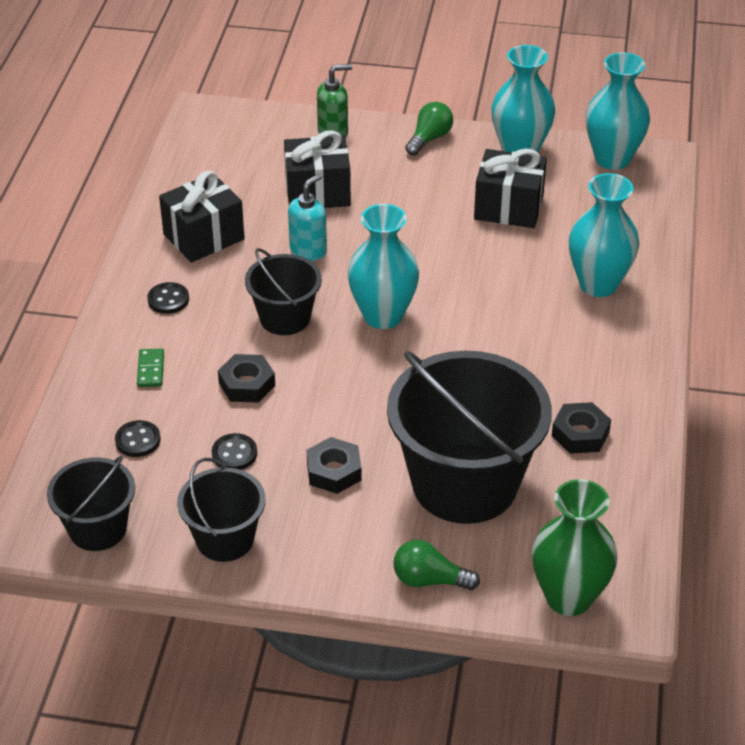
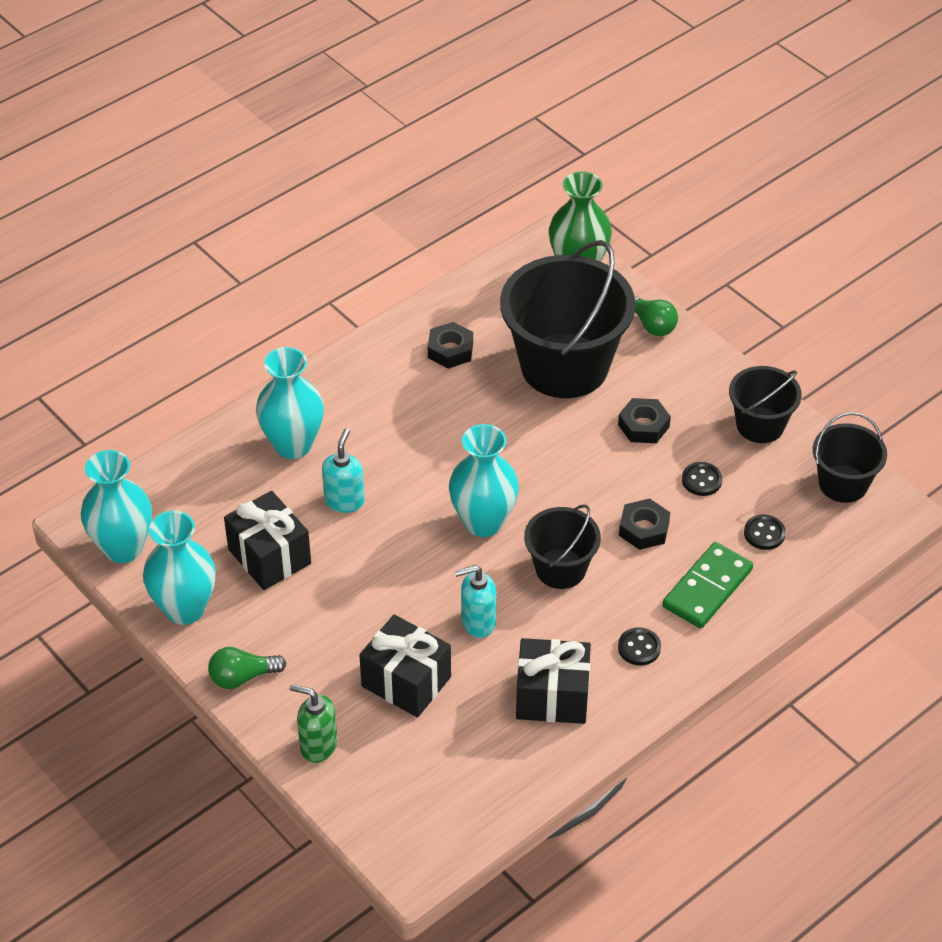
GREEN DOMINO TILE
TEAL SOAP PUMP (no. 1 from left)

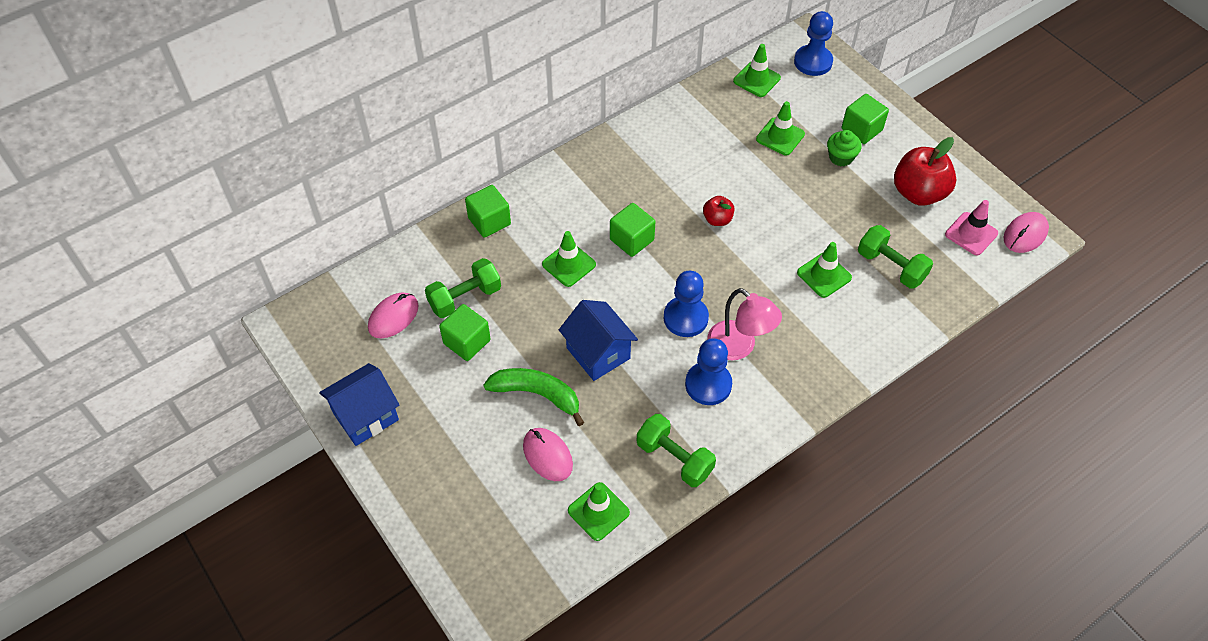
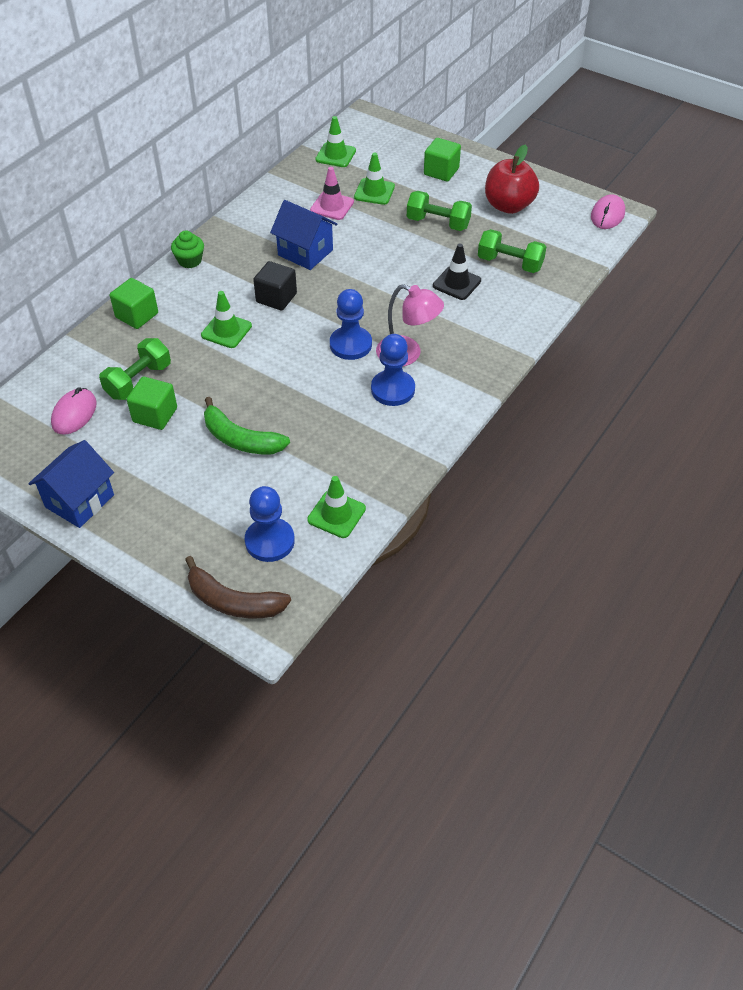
GREEN TOY BANANA
ROSY COMPUTER MOUSE (no. 2 from left in the first image)
BLUE HOUSE (no. 2 from left)
BLACK BLOCK
GREEN FREE WEIGHT (no. 2 from left)
CRIMSON APPLE (no. 1 from left in the first image)
BLUE GAME PAWN (no. 1 from left)
BLACK TRAFFIC CONE
GREEN FAIRY CAKE
ROSY TRAFFIC CONE
RUSSET TOY BANANA

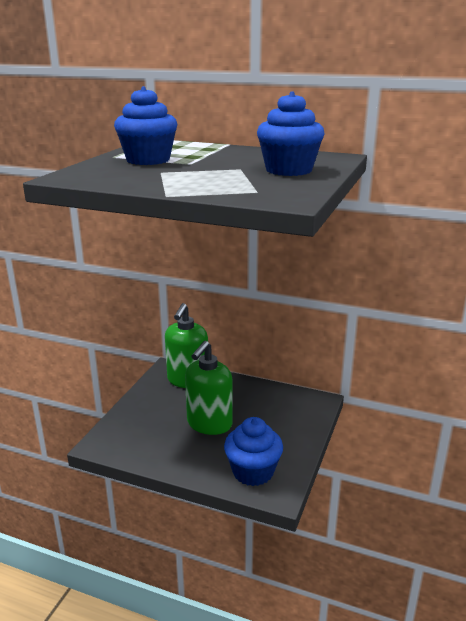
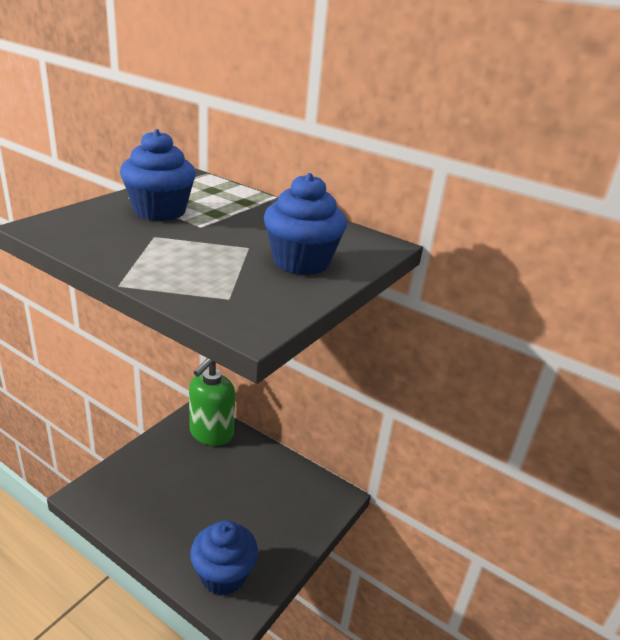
GREEN SOAP PUMP (no. 2 from left in the first image)

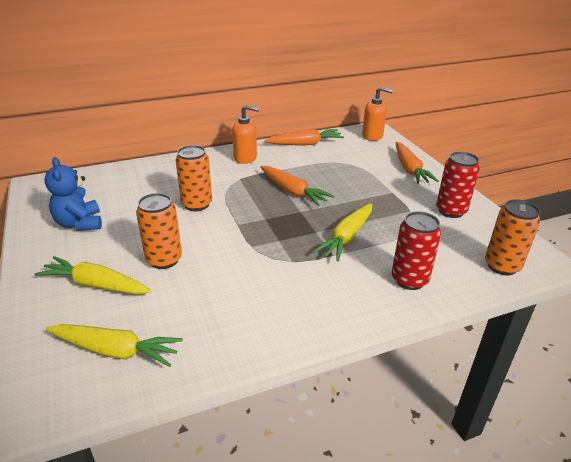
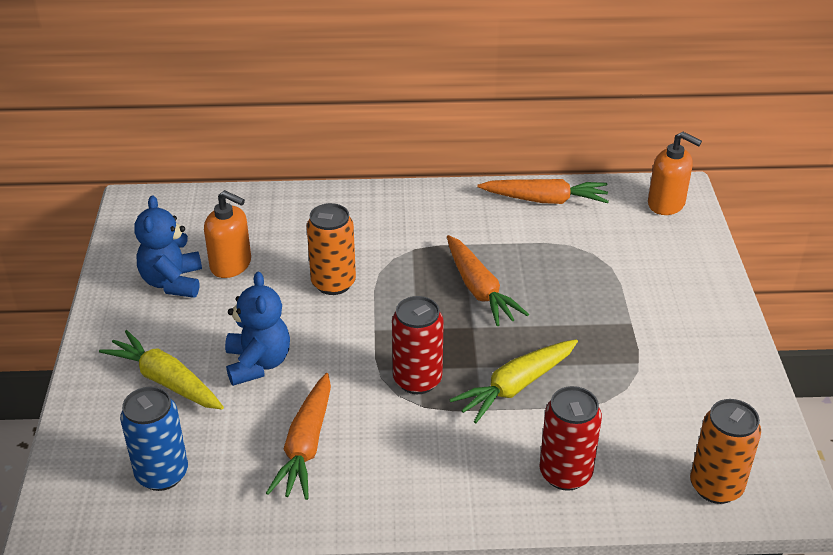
BLUE TIN
BLUE TEDDY BEAR (no. 2 from left)
BRIGHT ORANGE SOAP PUMP (no. 1 from left)
BRIGHT ORANGE ROOT VEGETABLE (no. 1 from left)
CRIMSON TIN (no. 1 from left)

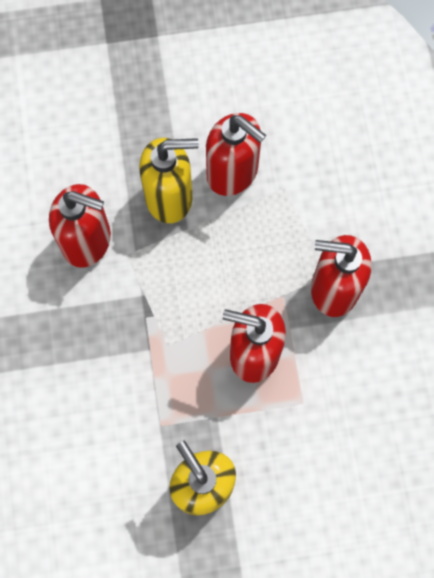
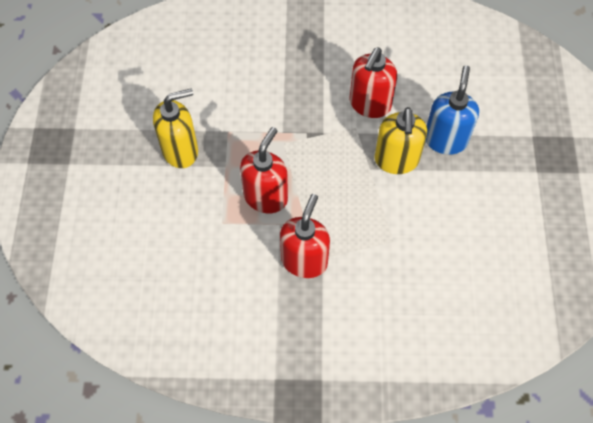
CRIMSON SOAP PUMP (no. 2 from left in the first image)
BLUE SOAP PUMP

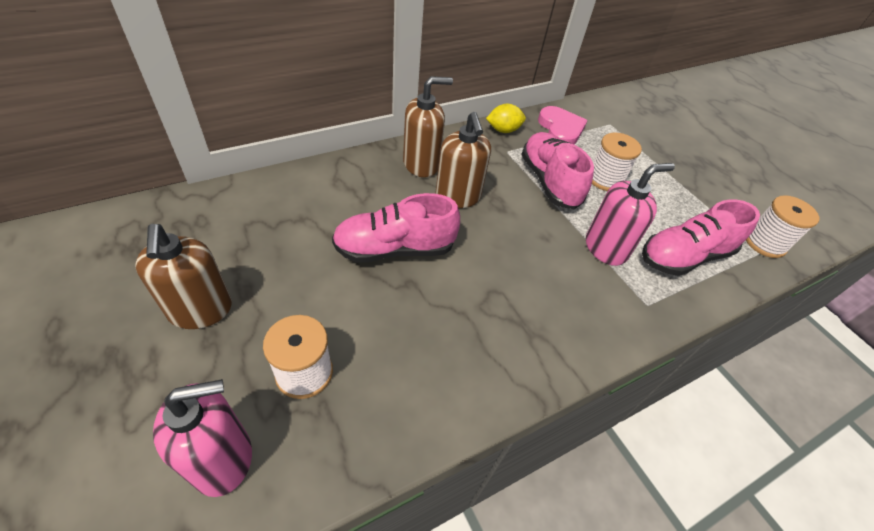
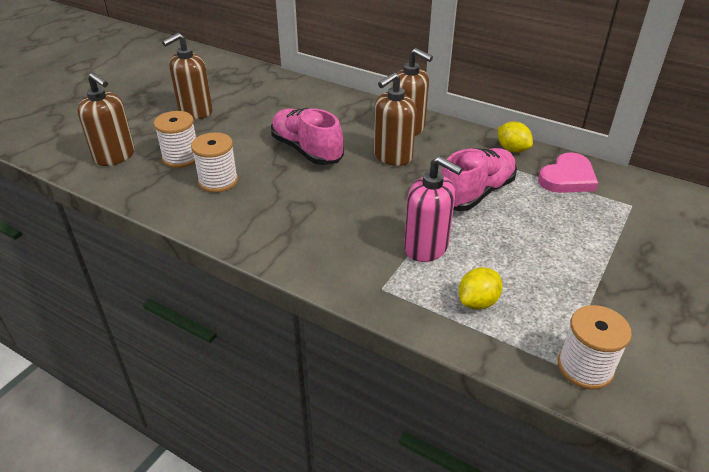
RUSSET SOAP PUMP (no. 1 from left)
SNOW-WHITE SPOOL (no. 2 from left)
BRIGHT YELLOW TOY LEMON (no. 1 from left)

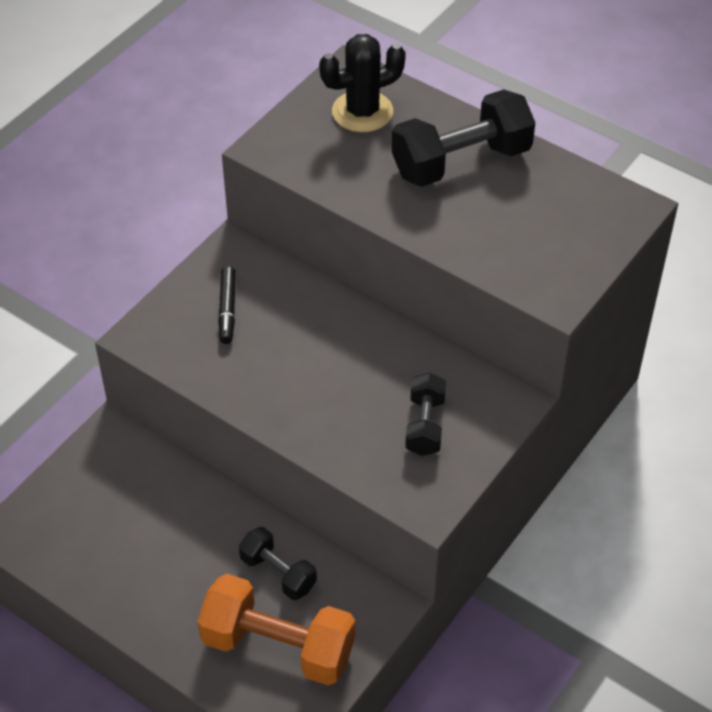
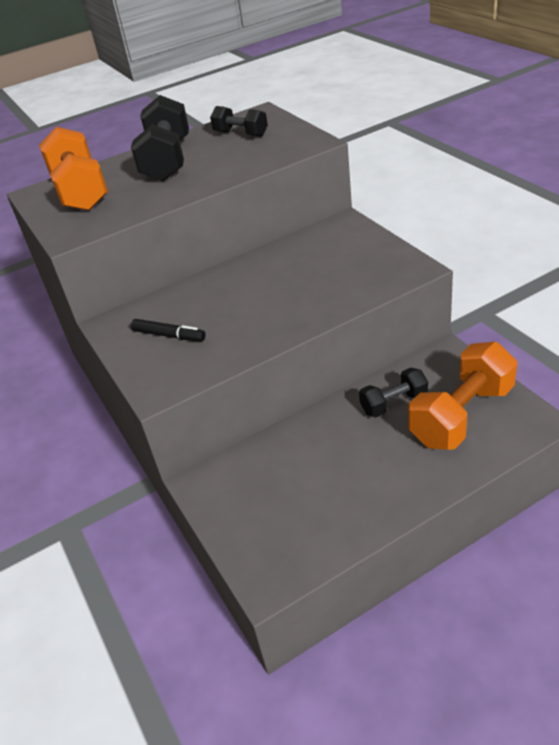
BRIGHT ORANGE FREE WEIGHT (no. 1 from left)
BLACK FREE WEIGHT (no. 2 from left)

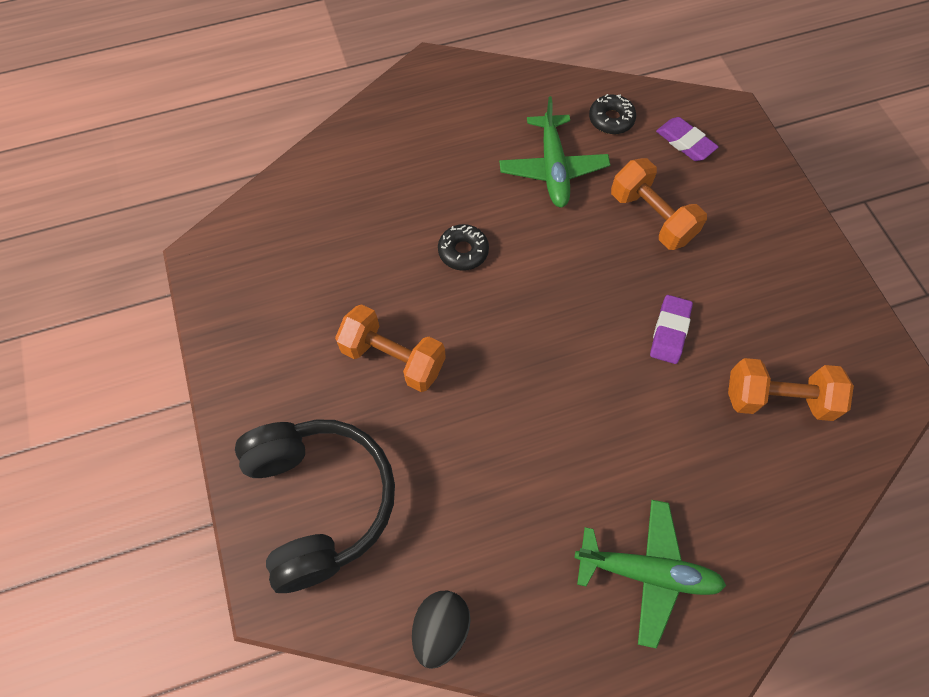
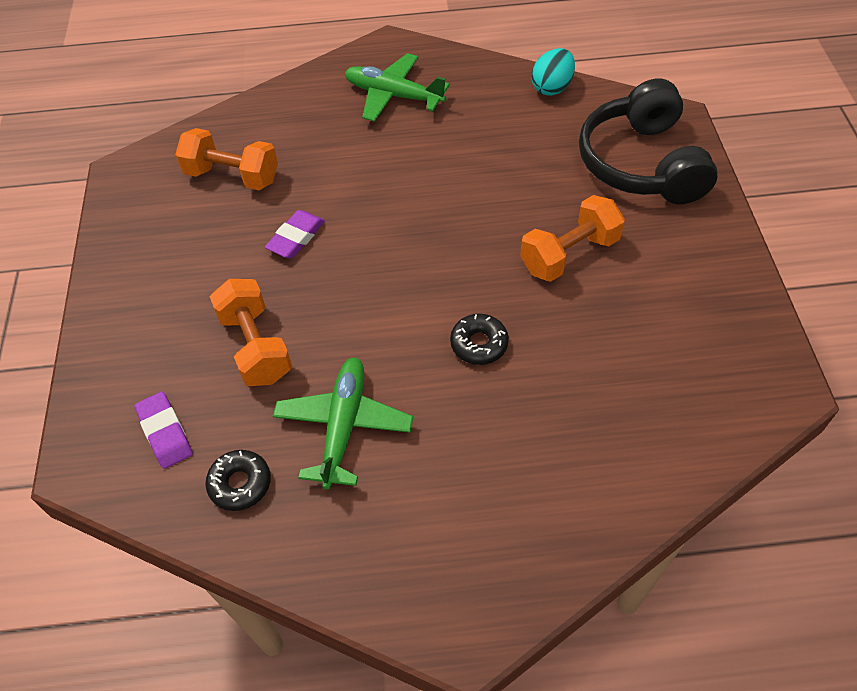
BRIGHT ORANGE FREE WEIGHT (no. 3 from left)
TEAL EGG

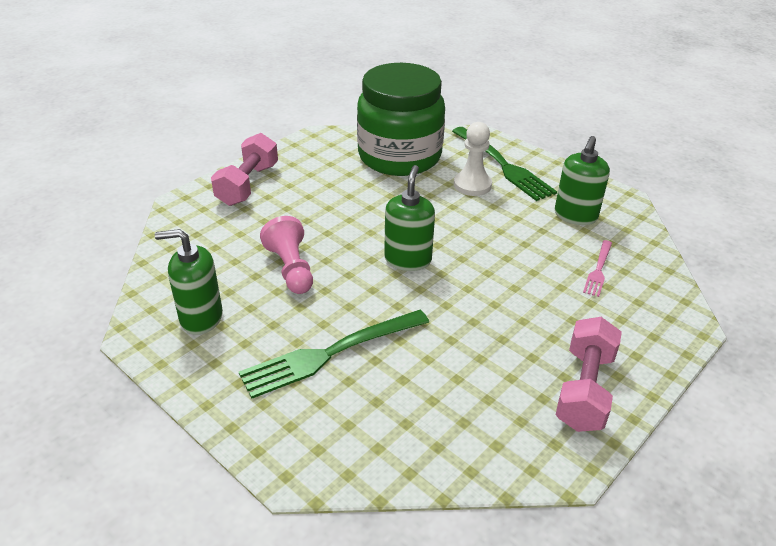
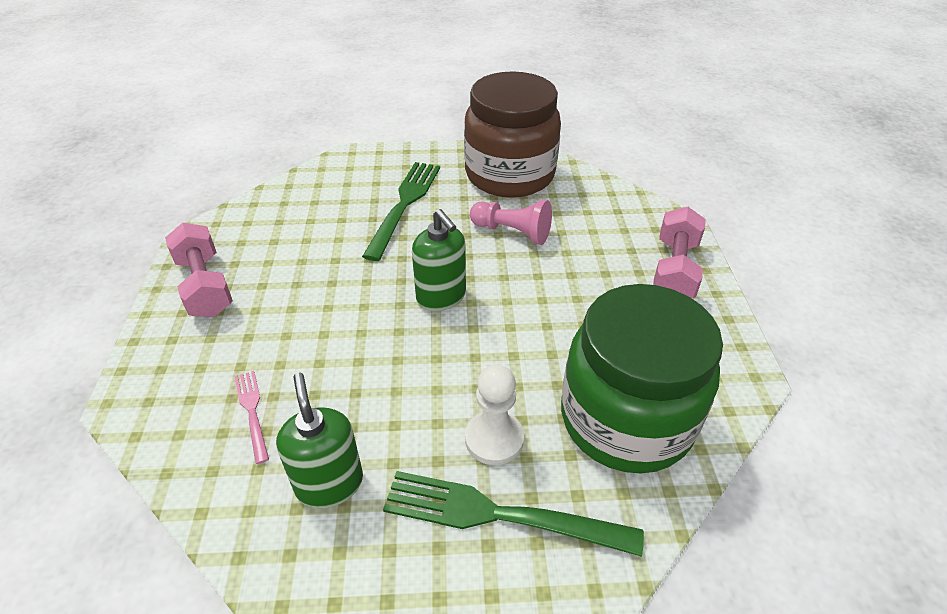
RUSSET JAM JAR
ROSY FREE WEIGHT (no. 2 from left)

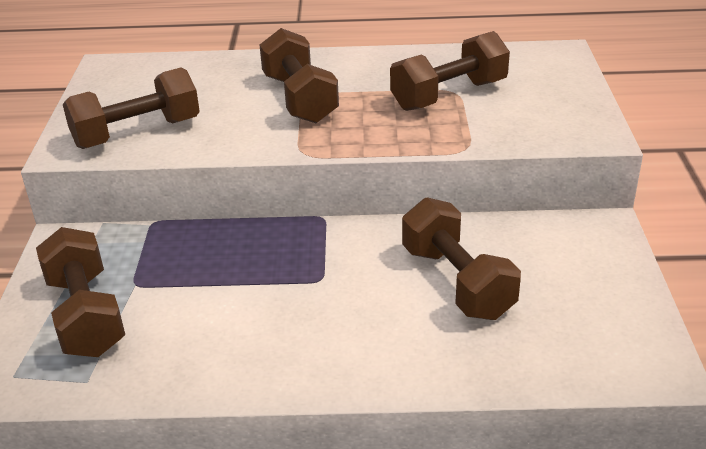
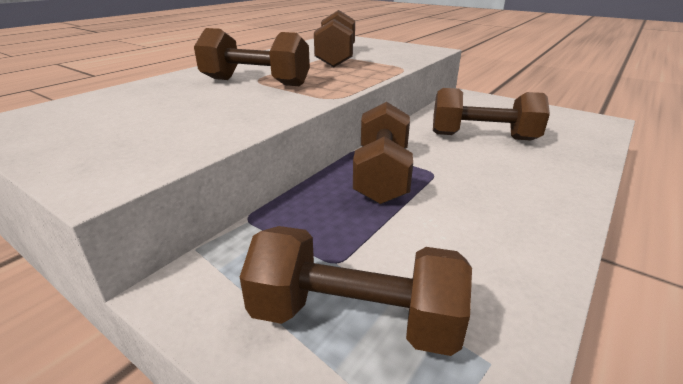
RUSSET FREE WEIGHT (no. 4 from left)

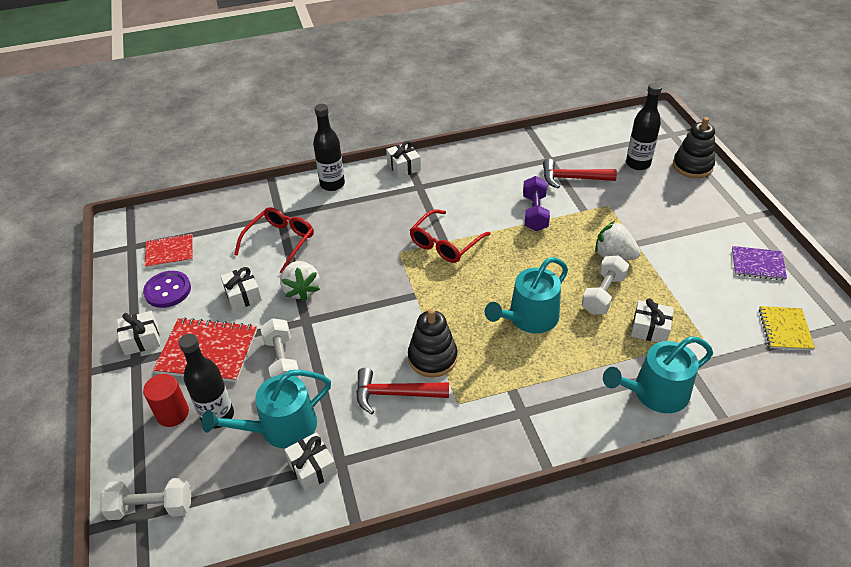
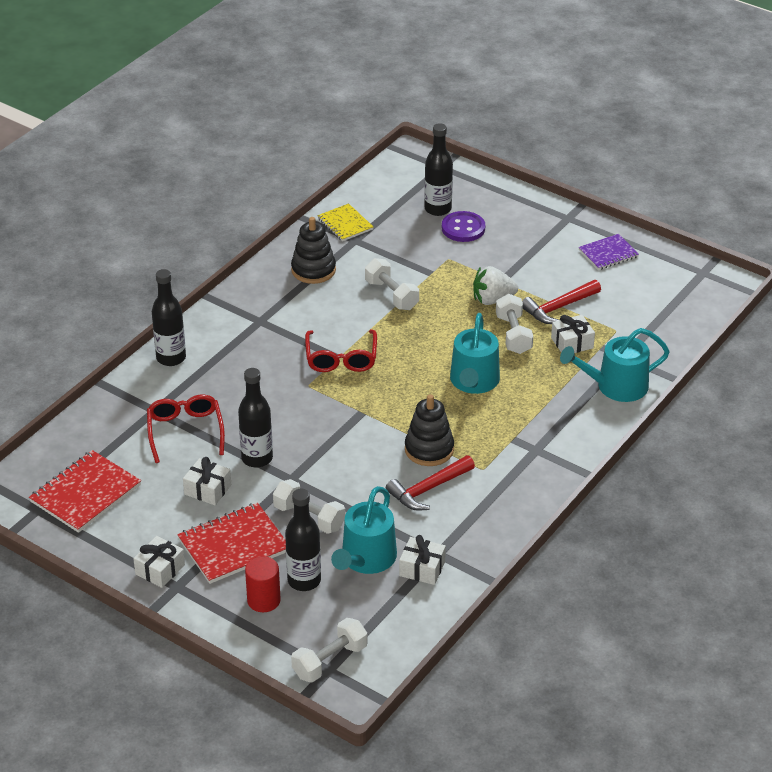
PURPLE BUTTON
CRIMSON NOTEBOOK (no. 1 from left)
BLACK BOTTLE (no. 2 from left)
SNOW-WHITE GIFT (no. 4 from left in the first image)
SNOW-WHITE FREE WEIGHT (no. 3 from left)
CRIMSON CLAW HAMMER (no. 2 from left)
TEAL WATERING POT (no. 3 from left)
BLACK STACKING TOY (no. 1 from left)
BRIGHT YELLOW NOTEBOOK

